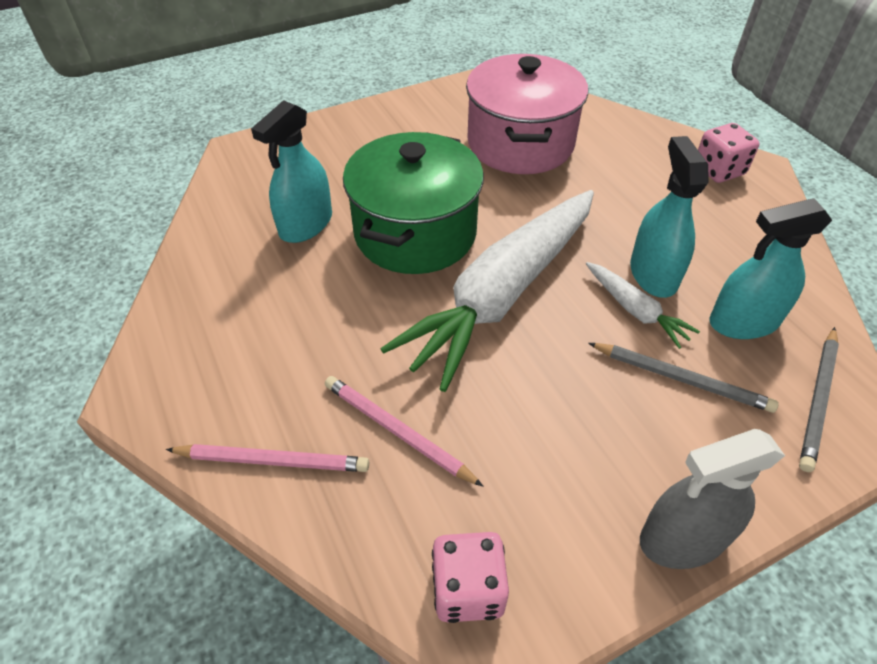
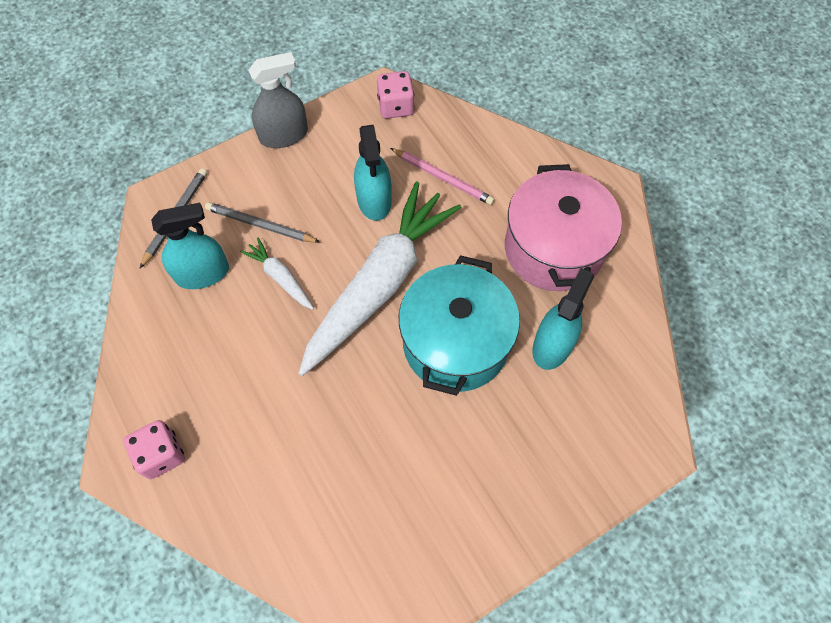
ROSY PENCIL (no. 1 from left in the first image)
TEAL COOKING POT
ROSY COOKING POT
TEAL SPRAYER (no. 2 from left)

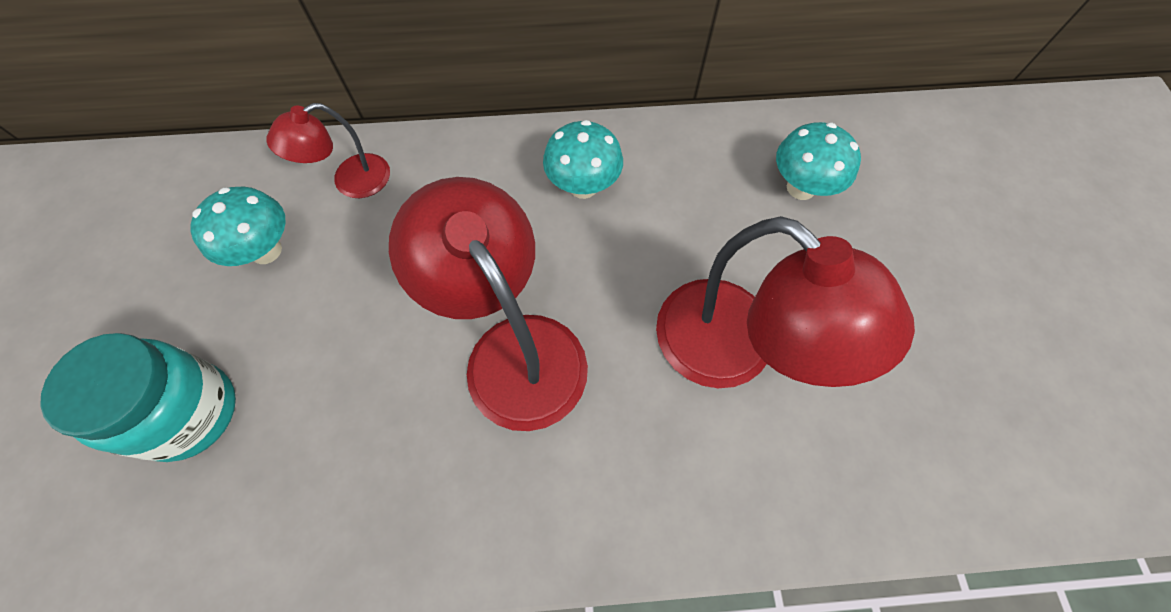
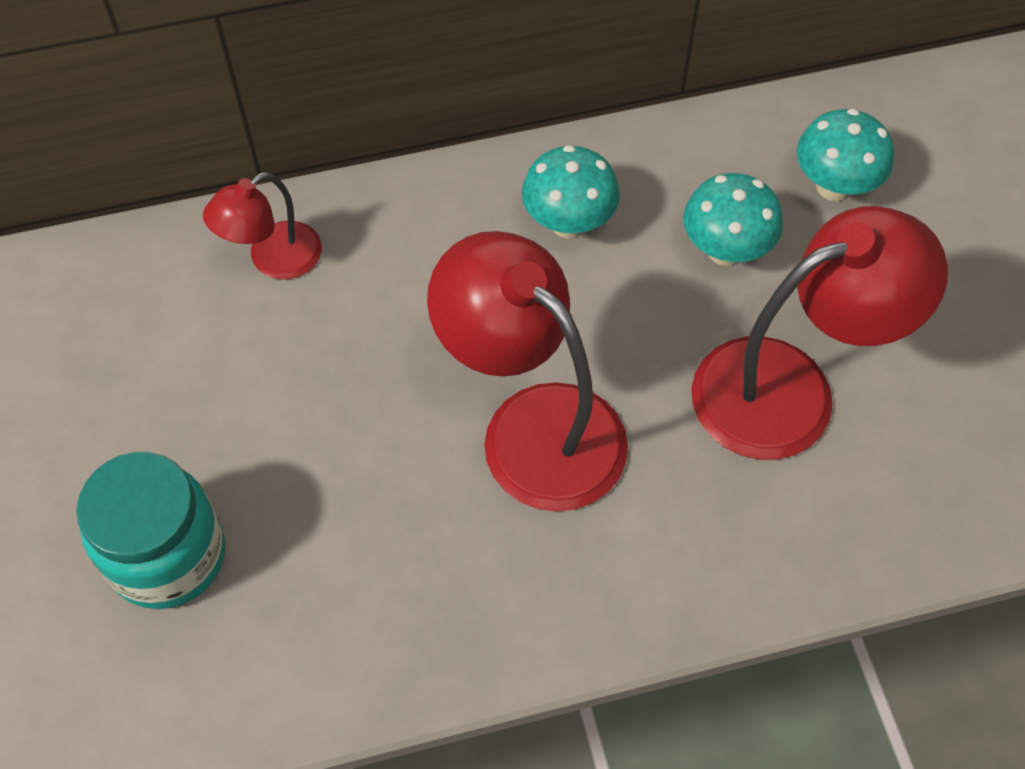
TEAL MUSHROOM (no. 2 from left)
CRIMSON LAMP (no. 3 from left)

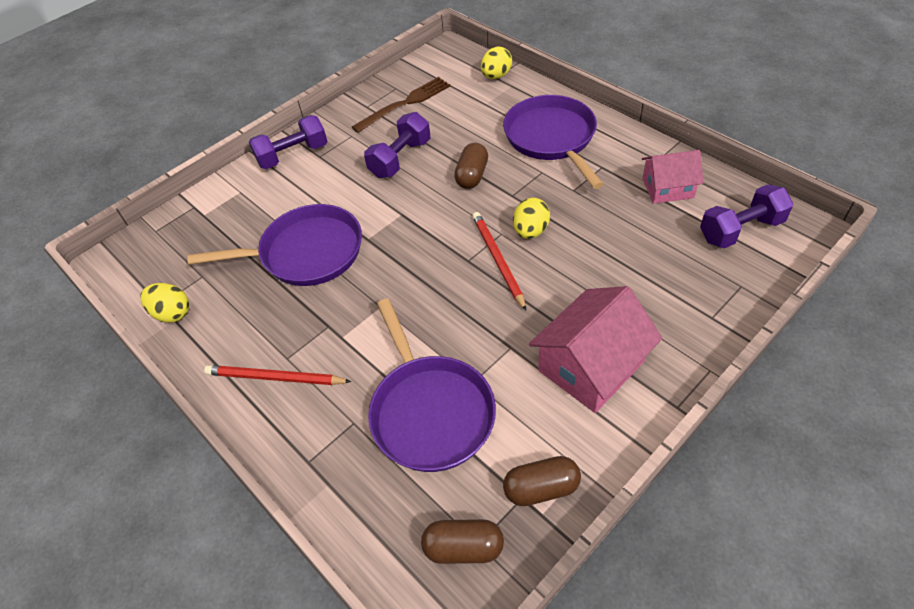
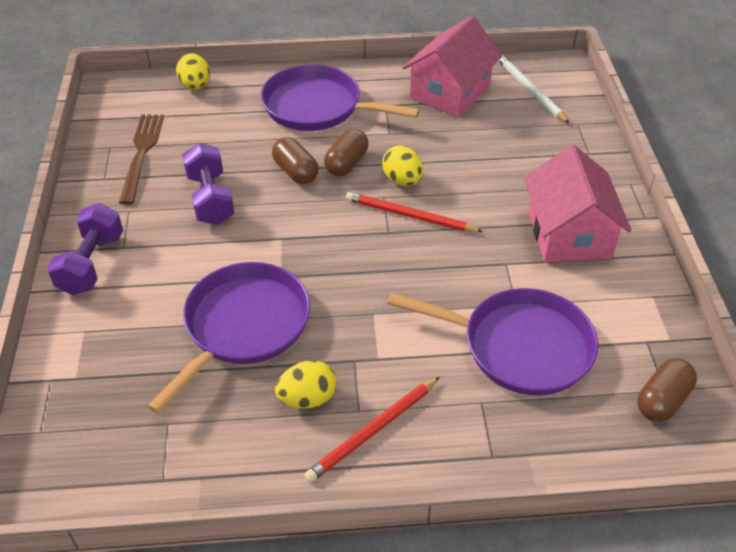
BRIGHT YELLOW EGG (no. 2 from left)
RUSSET PILL SHAPE (no. 2 from left)
ROSY HOUSE (no. 1 from left)
SNOW-WHITE PENCIL

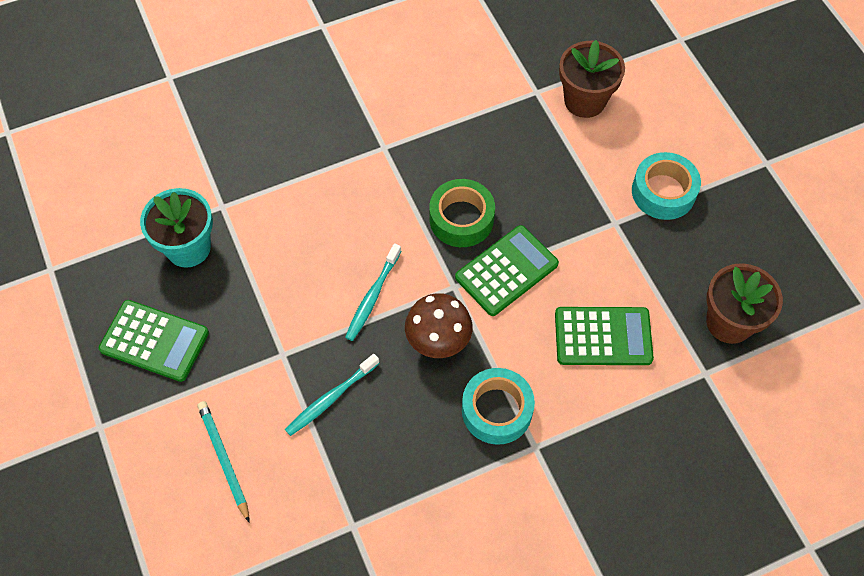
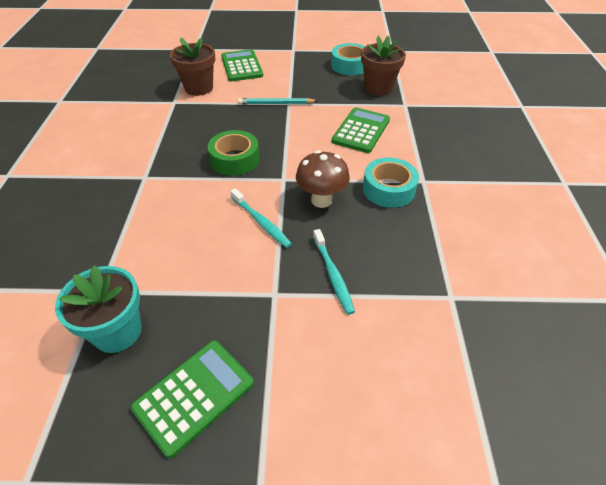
TEAL PENCIL
GREEN ADDING MACHINE (no. 2 from left)
TEAL TAPE (no. 1 from left)

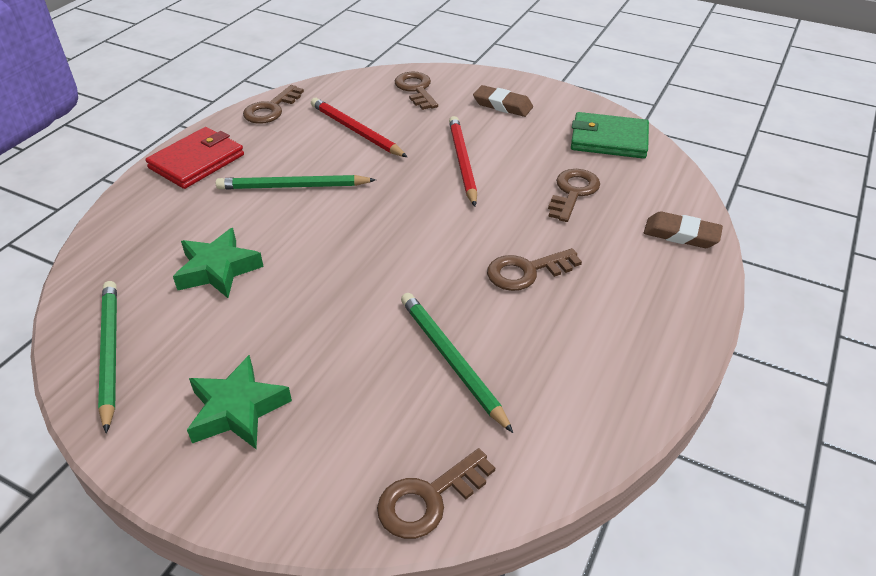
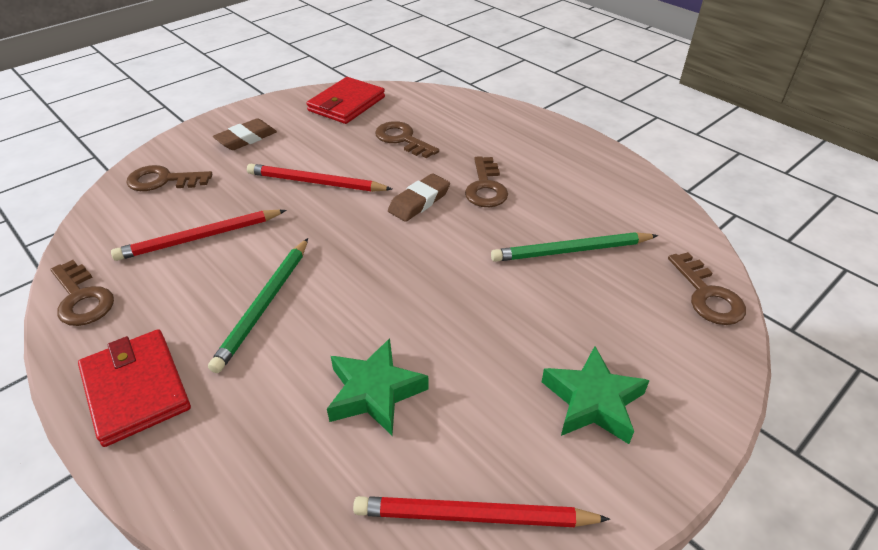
CRIMSON PENCIL (no. 3 from left)
CRIMSON WALLET (no. 2 from left)
RUSSET PENCIL ERASER (no. 2 from left)

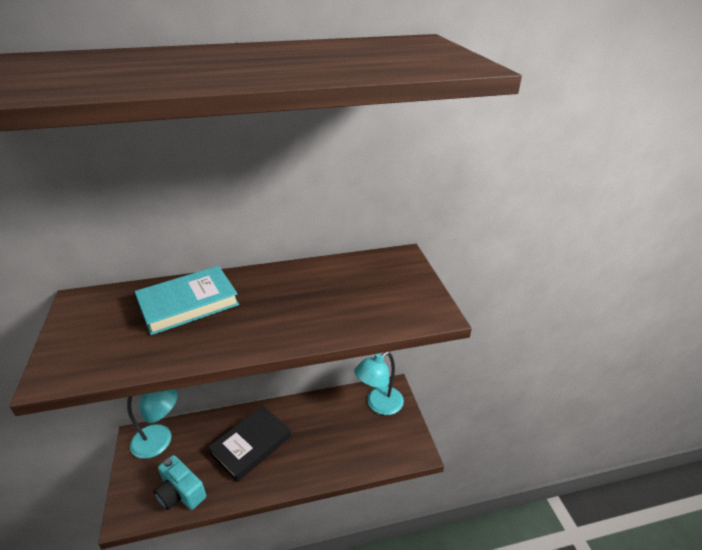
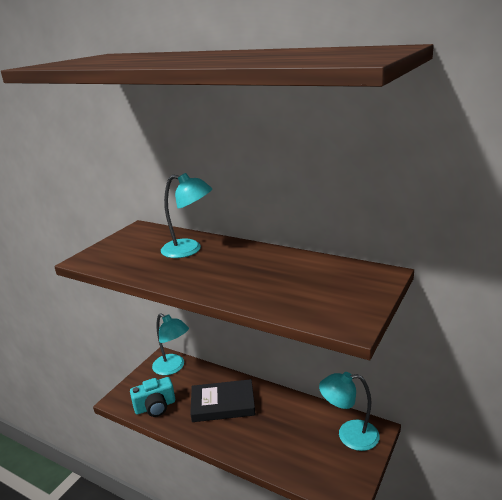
TEAL LAMP (no. 2 from left)
TEAL CAMERA

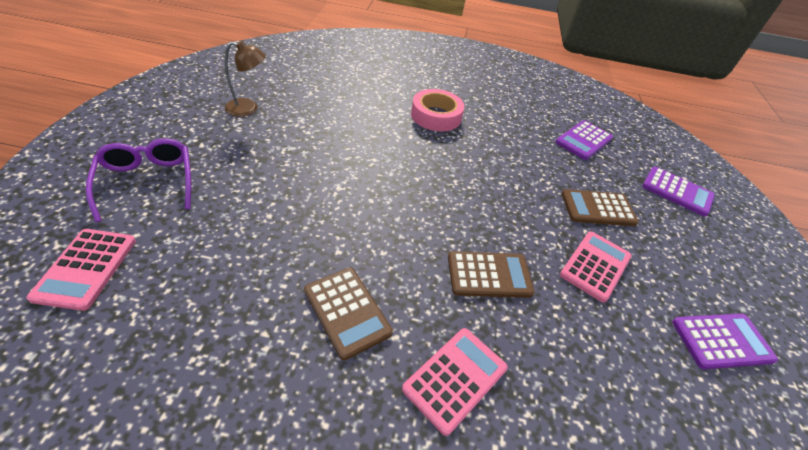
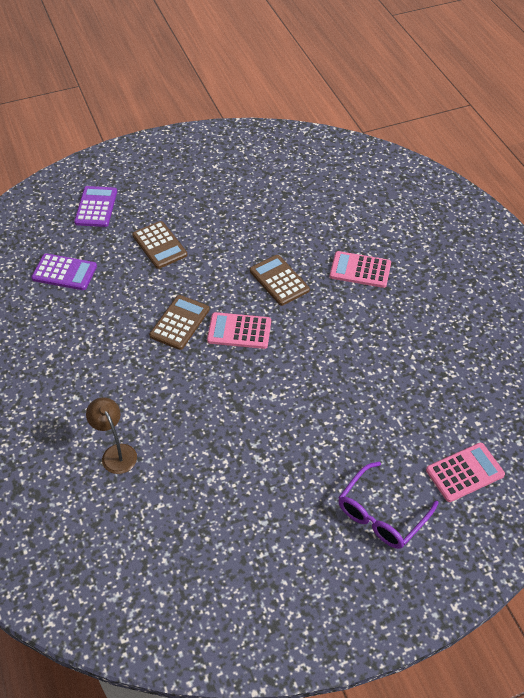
RUSSET LAMP
RUSSET ADDING MACHINE (no. 2 from left)
ROSY TAPE
ROSY ADDING MACHINE (no. 1 from left)
PURPLE ADDING MACHINE (no. 3 from left in the first image)

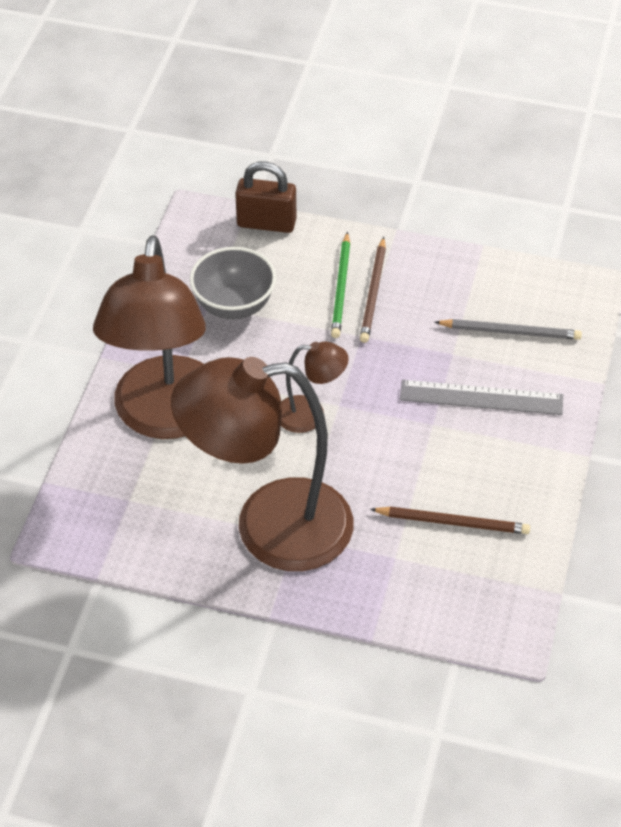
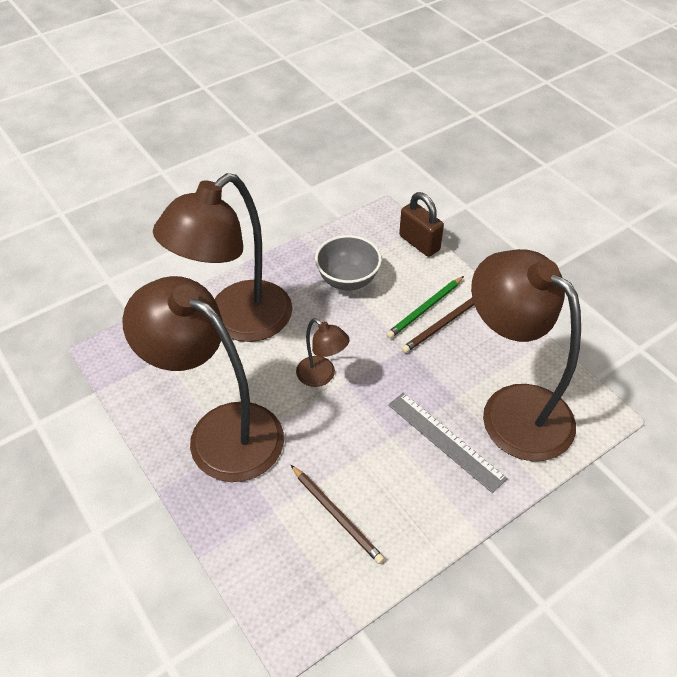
RUSSET LAMP (no. 4 from left)

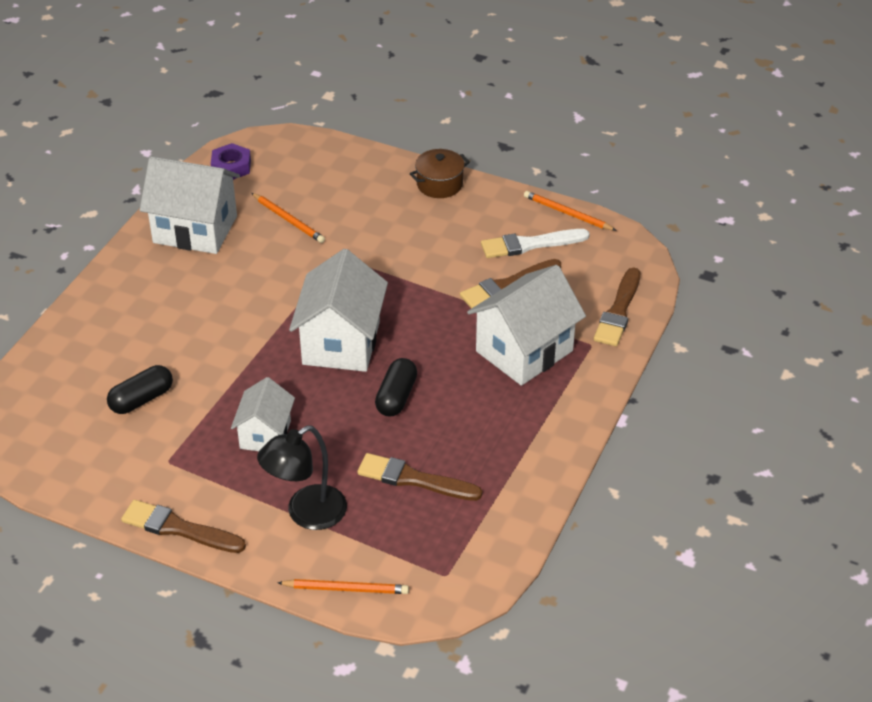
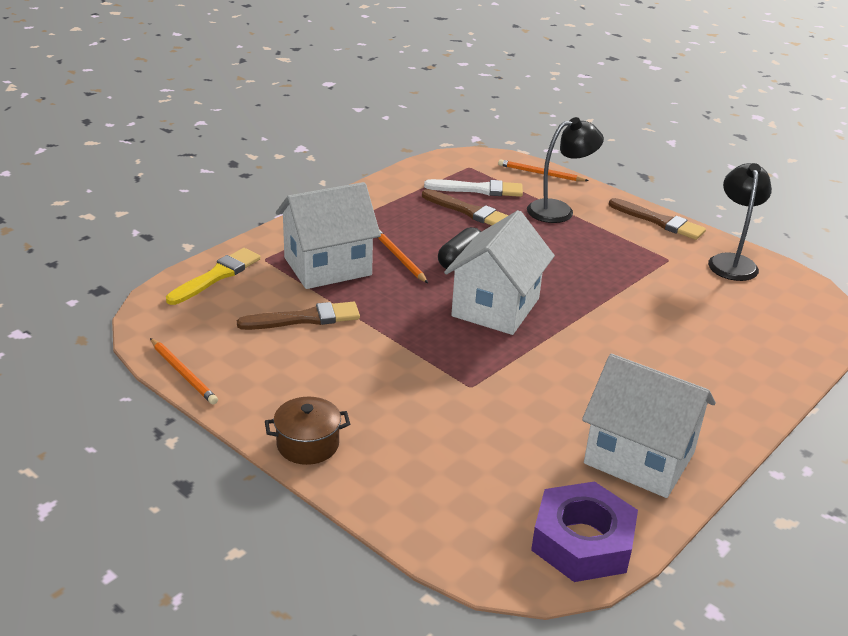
BLACK PILL SHAPE (no. 1 from left in the first image)
PURPLE HEX NUT
SNOW-WHITE HOUSE (no. 2 from left in the first image)
BRIGHT ORANGE PENCIL (no. 2 from left)
SNOW-WHITE BRUSH
BRIGHT YELLOW BRUSH
BLACK LAMP (no. 2 from left)

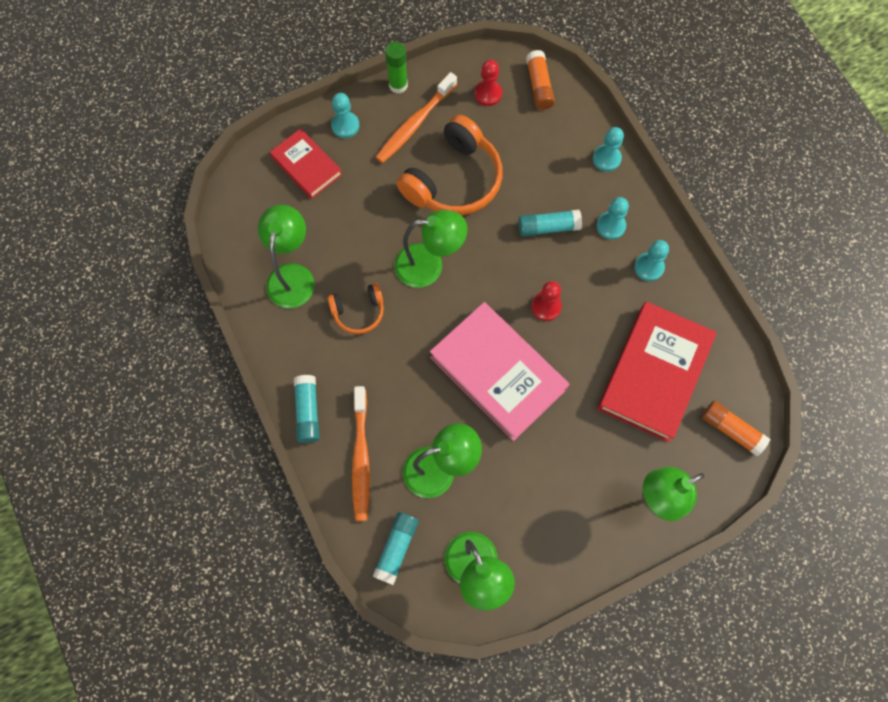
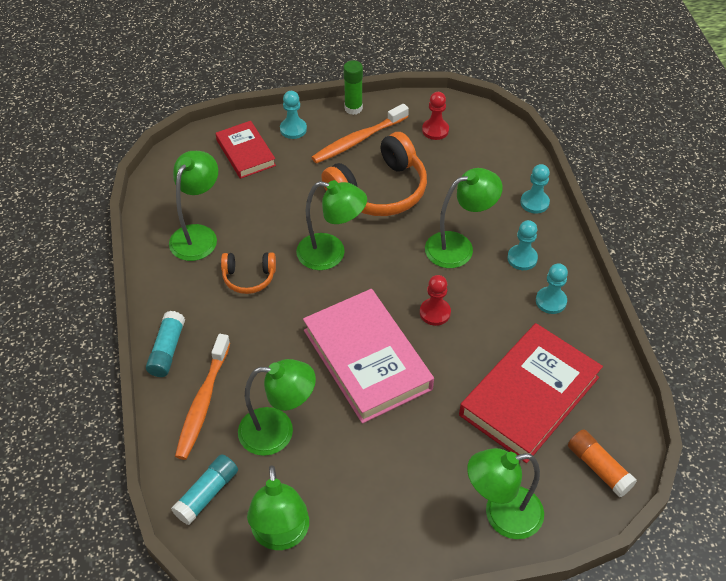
GREEN LAMP (no. 5 from left)
BRIGHT ORANGE GLUE (no. 1 from left in the first image)

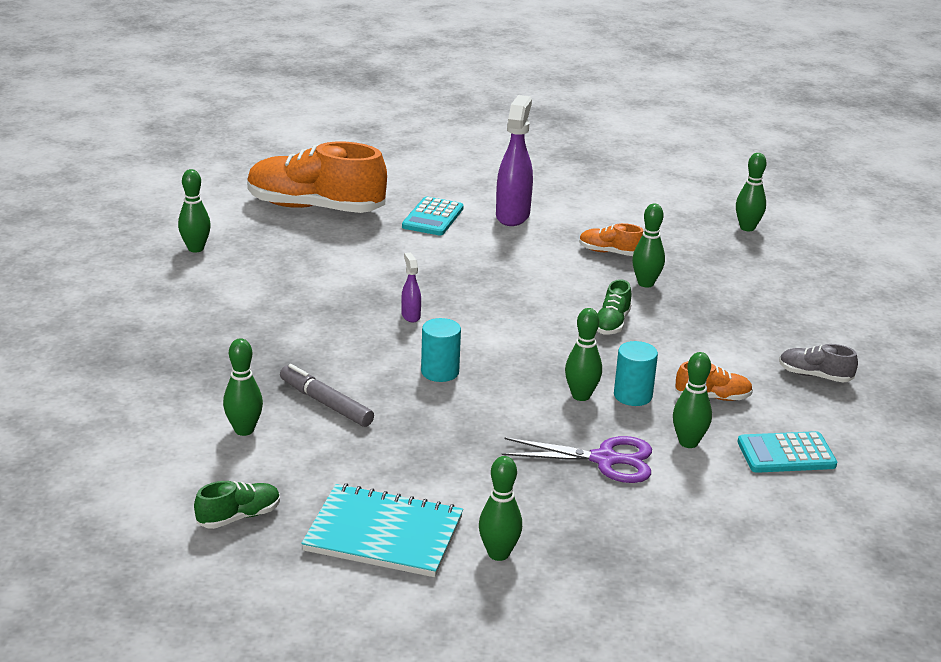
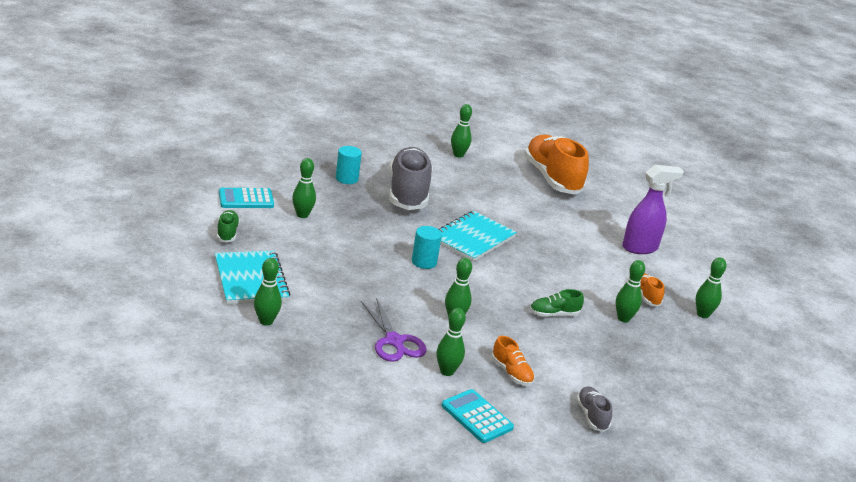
GREEN SHOE (no. 1 from left)
GRAY FELT PEN
TEAL NOTEBOOK (no. 2 from left)
TEAL ADDING MACHINE (no. 1 from left)
TEAL CYLINDER (no. 1 from left)
GREEN SKITTLE (no. 7 from left)
GRAY SHOE (no. 1 from left)

